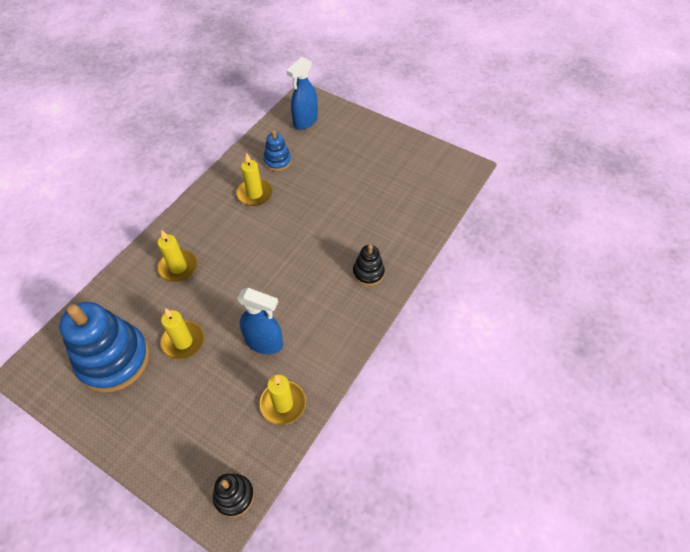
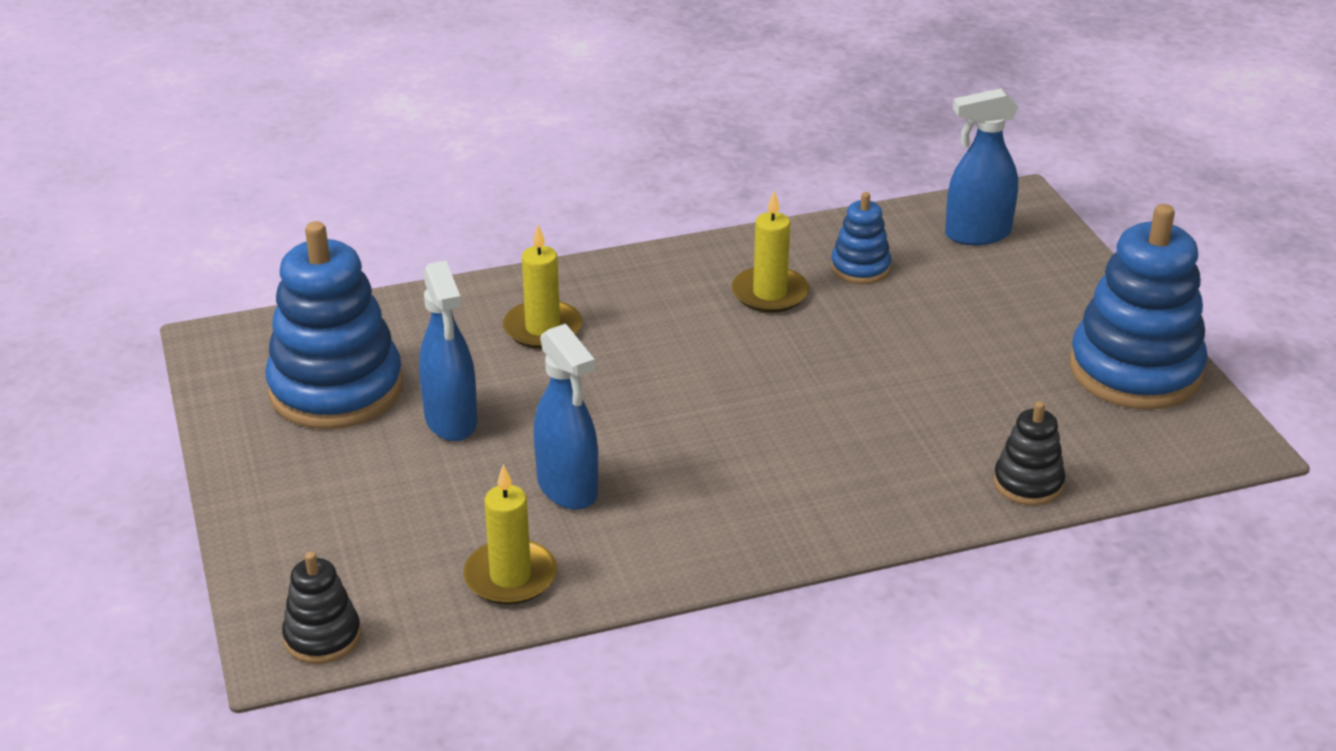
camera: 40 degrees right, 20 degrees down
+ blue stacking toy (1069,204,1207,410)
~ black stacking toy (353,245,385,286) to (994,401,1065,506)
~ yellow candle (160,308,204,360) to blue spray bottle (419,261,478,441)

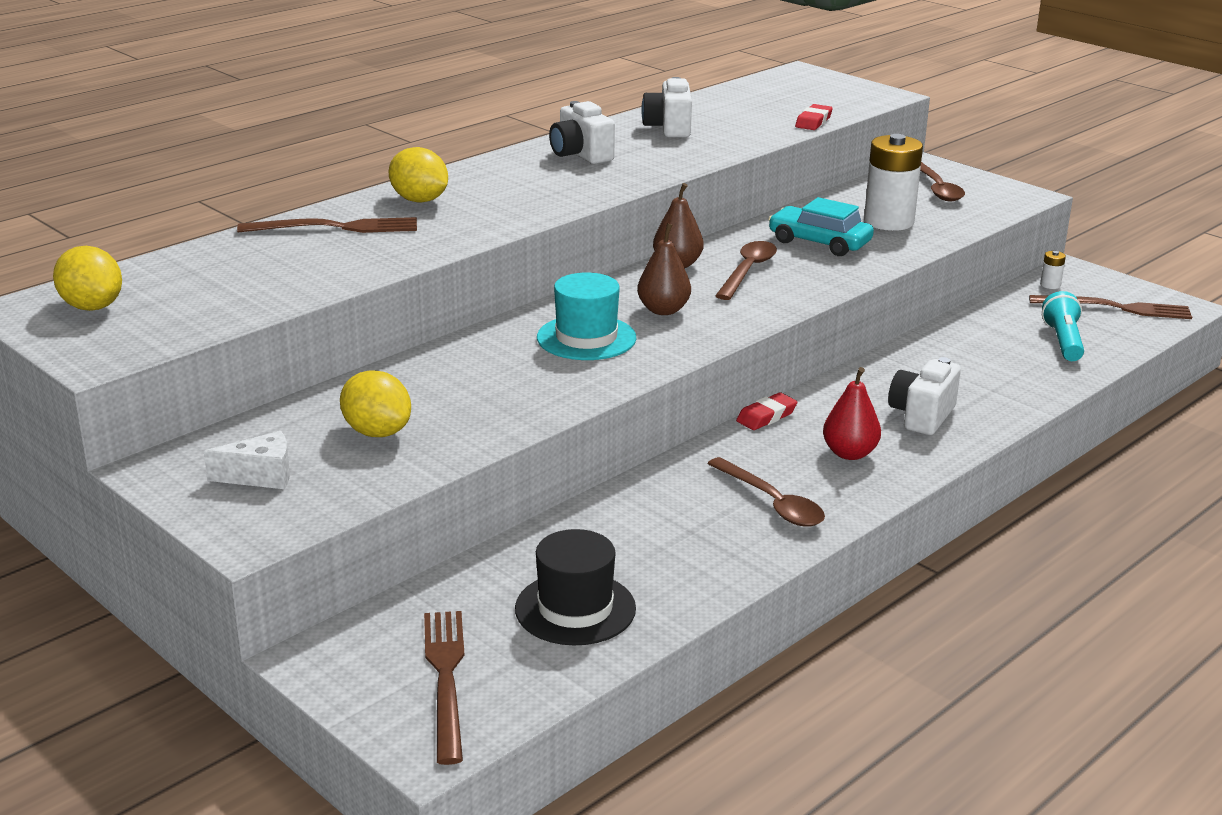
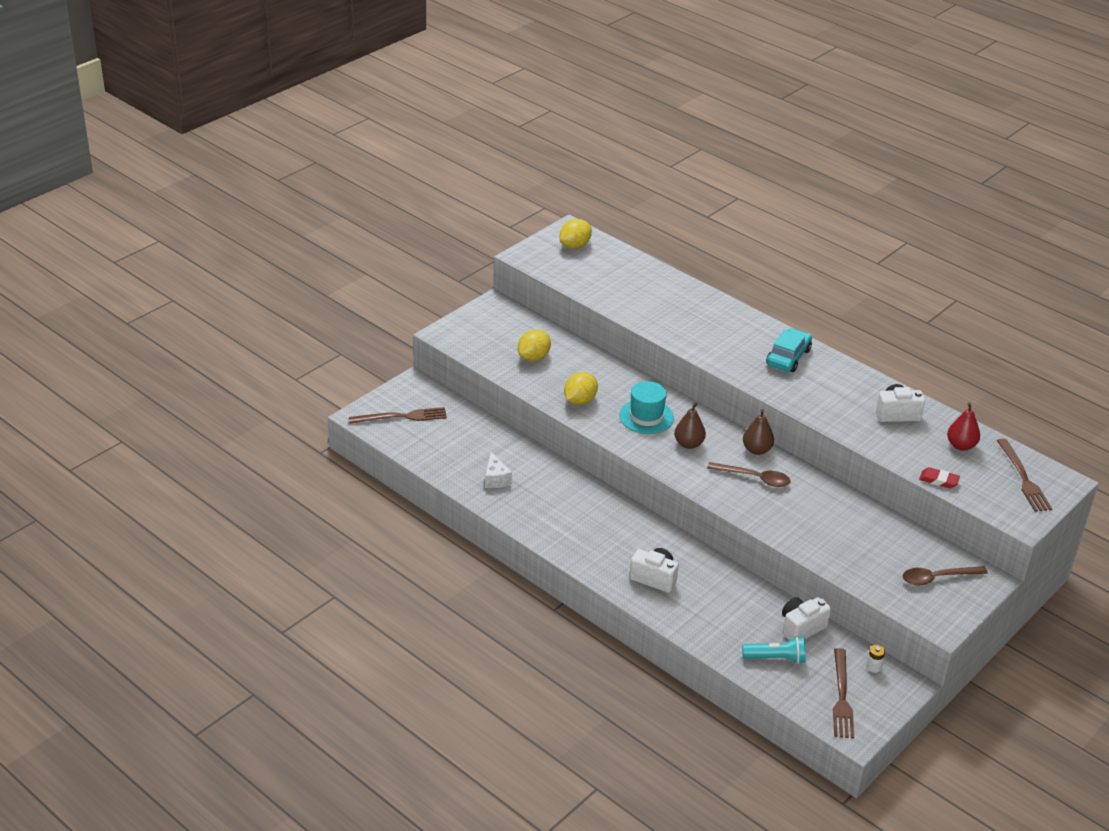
camera: 85 degrees right, 10 degrees up
- black hat (515,529,636,645)
- brown spoon (707,457,825,527)
- red eraser (736,393,798,430)
- white battery (864,134,923,231)
~ white cheese (204,431,290,489) to (485,452,512,488)
~ brown fork (237,217,417,233) to (997,438,1052,512)
~ yellow lemon (389,147,448,203) to (564,372,598,405)
~ white camera (549,101,615,164) to (782,597,831,641)
~ turquoise car (768,197,874,256) to (766,328,812,372)
~ red pear (823,367,881,460) to (947,403,980,451)

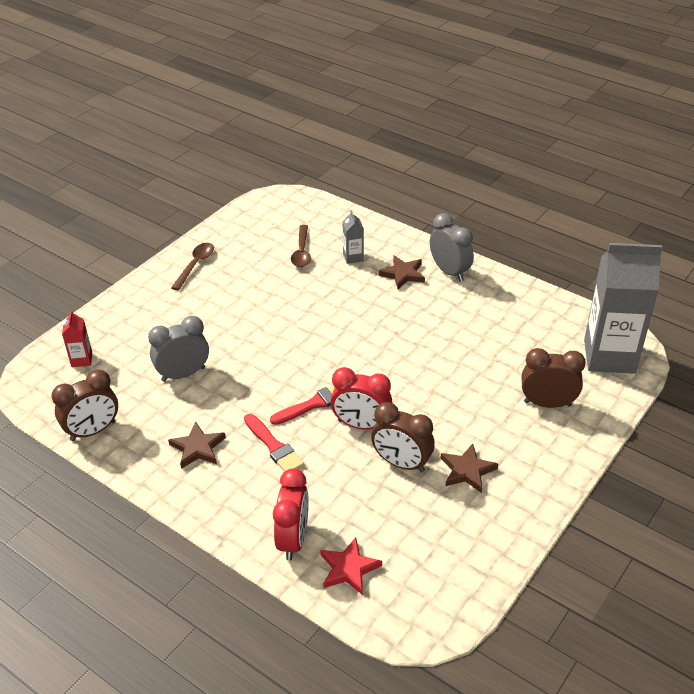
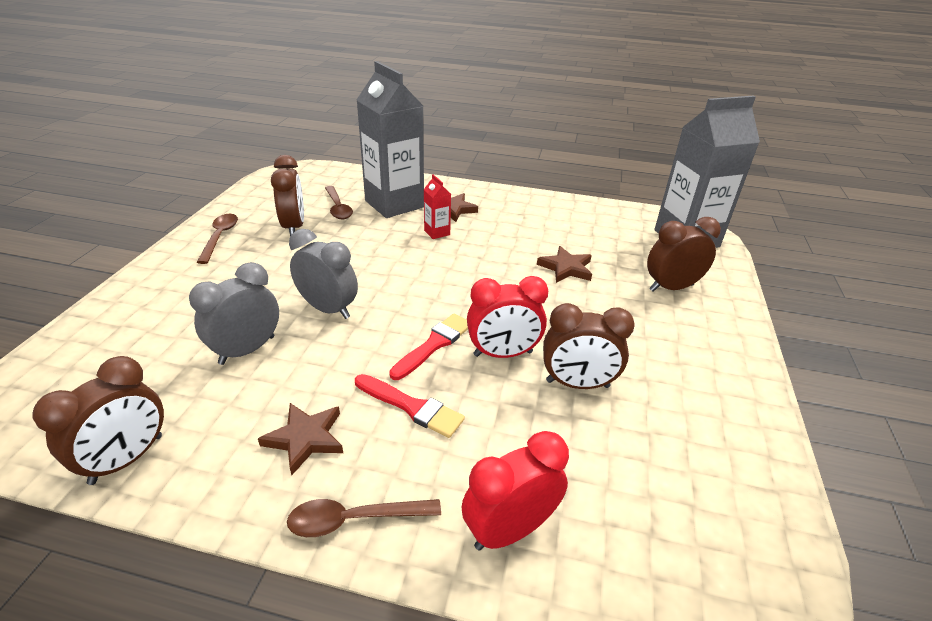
camera: 25 degrees left, 5 degrees down
- red star (320,537,382,595)
+ brown clock (271,155,304,237)
+ brown spoon (287,499,441,537)
~ red carton (62,310,92,367) to (424,174,451,239)
~ grey clock (430,213,474,282) to (289,229,358,319)
~ brown star (440,443,498,493) to (537,246,592,283)
~ red clock (273,469,309,561) = (462,431,569,551) 105 degrees counterclockwise
~ grey carton (342,210,364,264) = (357,61,424,218) x2.40

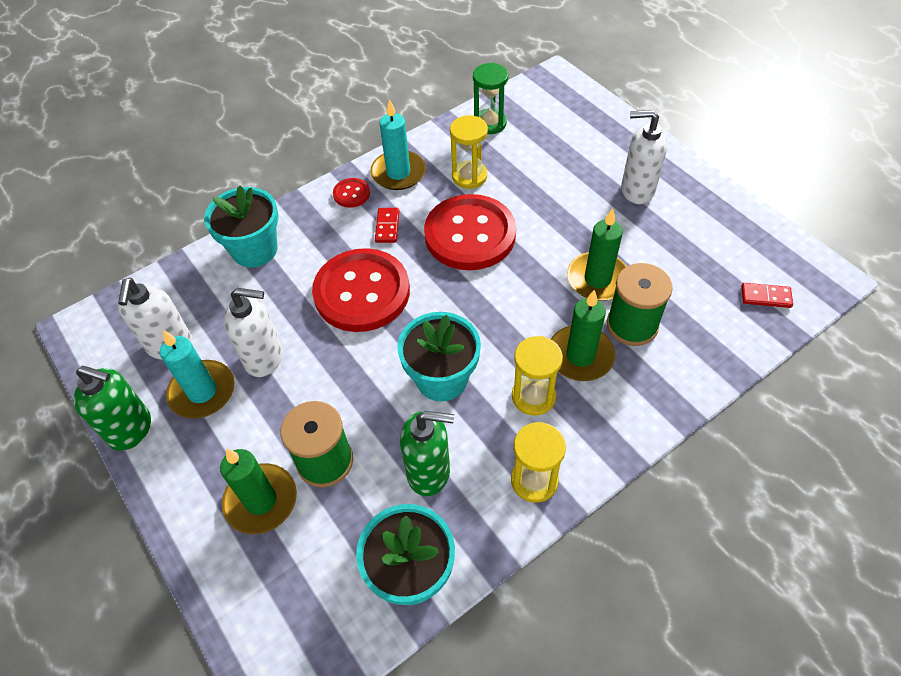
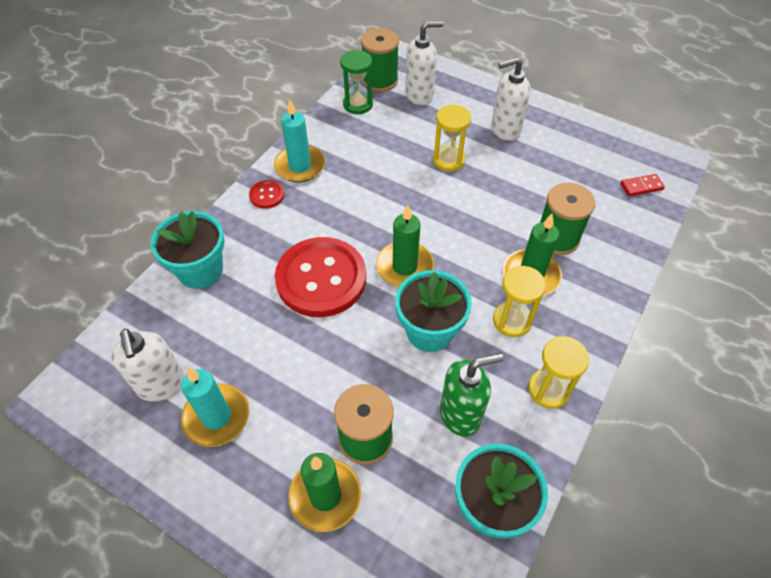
camera: 25 degrees left, 0 degrees up
- green soap dispenser (74,366,151,451)
- red domino (375,208,399,243)
- red button (424,194,516,270)
+ green spool (361,28,399,92)
~ white soap dispenser (224,288,283,377) to (405,21,444,105)
~ yellow hourglass (450,115,488,189) to (433,105,471,172)
~ green candle (567,208,627,301) to (376,205,434,287)

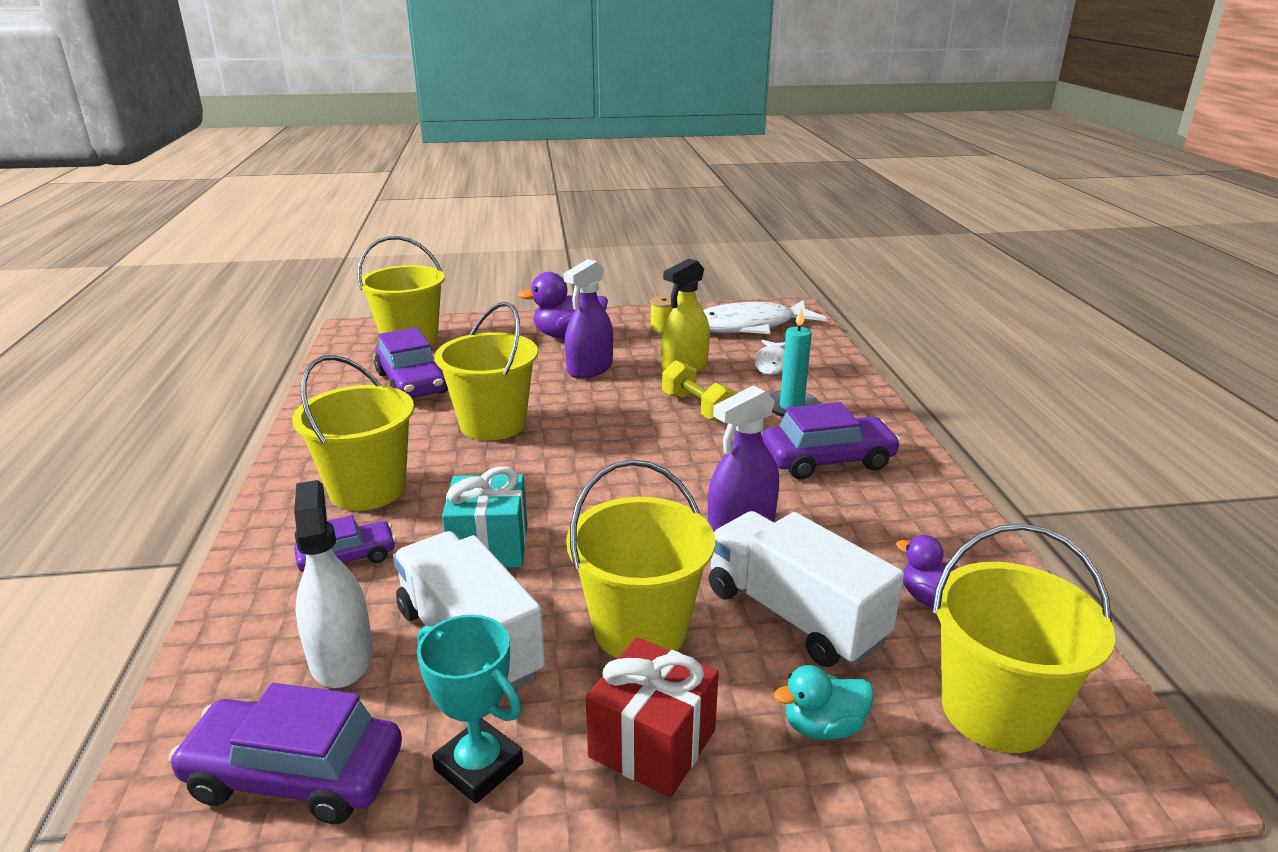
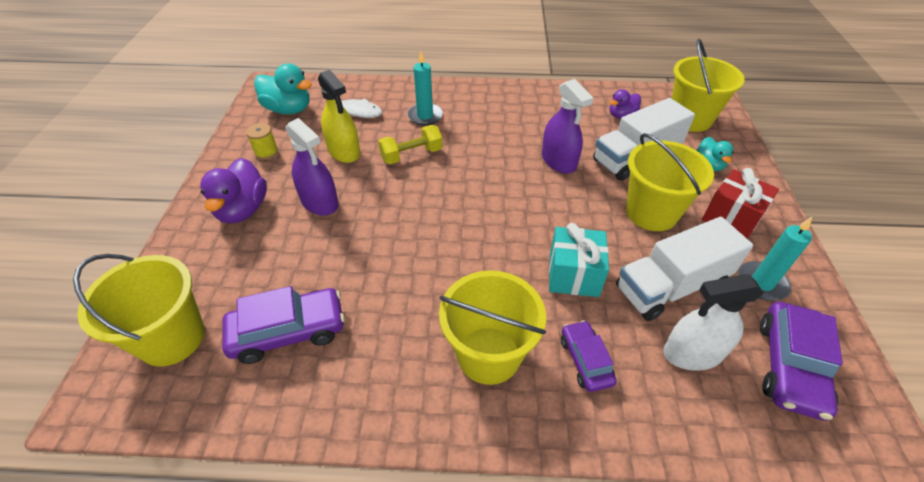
camera: 80 degrees left, 20 degrees up
- yellow bucket (435,302,538,441)
- purple car (762,402,901,479)
~ turquoise trophy (417,615,523,804) to turquoise candle (738,217,812,301)
~ white fish (703,300,827,334) to turquoise duck (254,64,312,114)

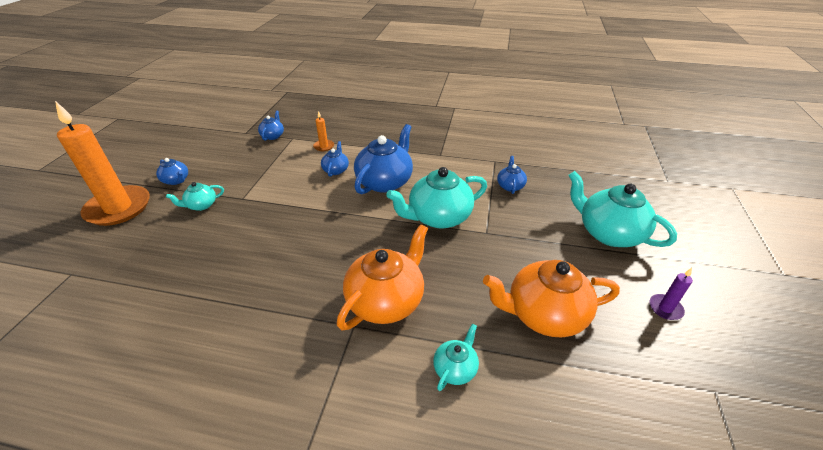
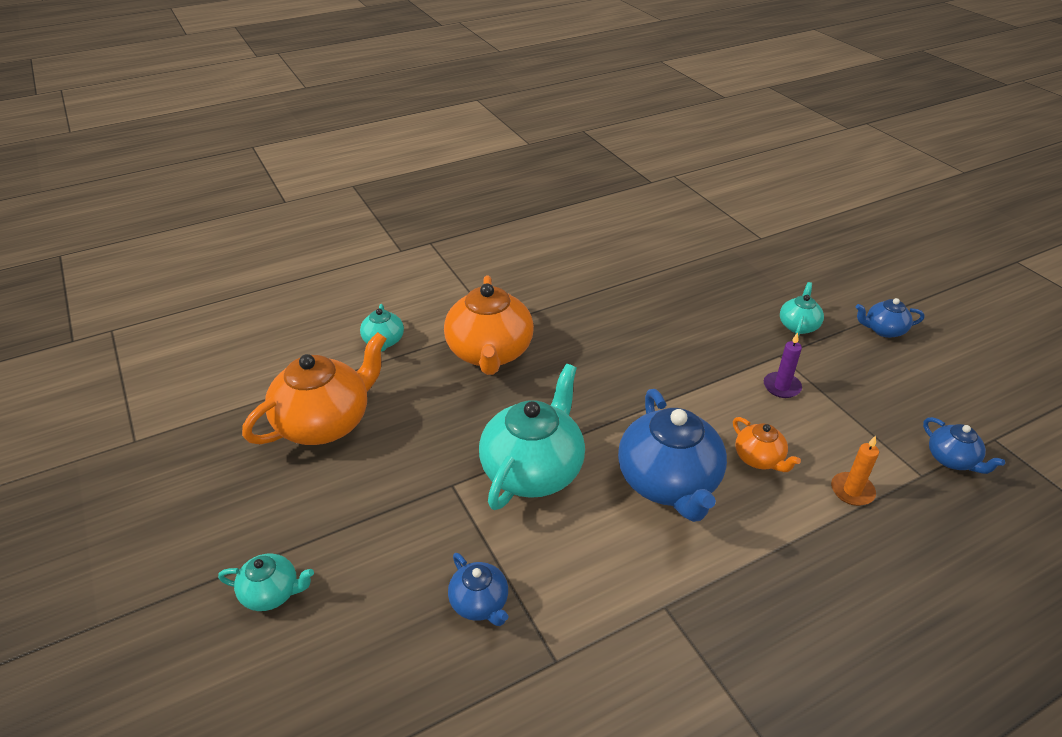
camera: 140 degrees right, 0 degrees up
- orange candle (55,101,150,226)
~ purple candle (650,268,693,320) to (764,333,802,398)
~ blue teapot (321,141,349,177) to orange teapot (733,417,801,472)
~ turquoise teapot (568,171,677,247) = (218,553,314,611) x0.50

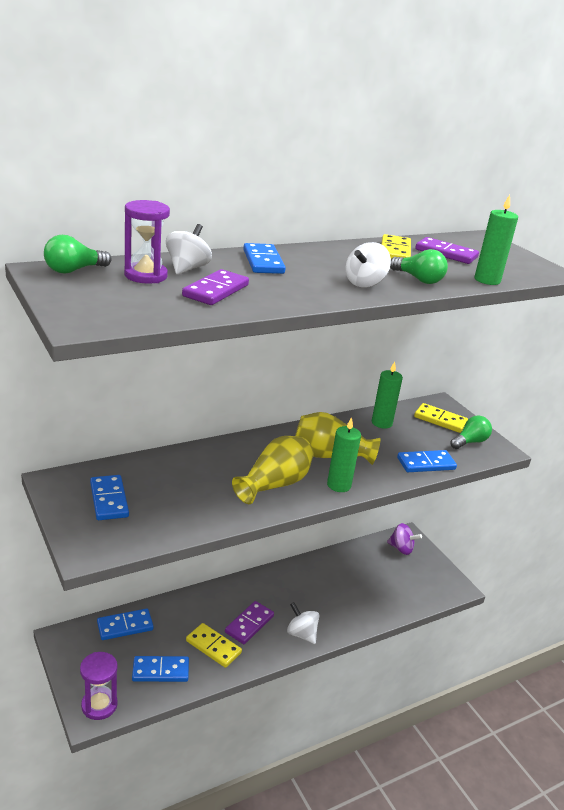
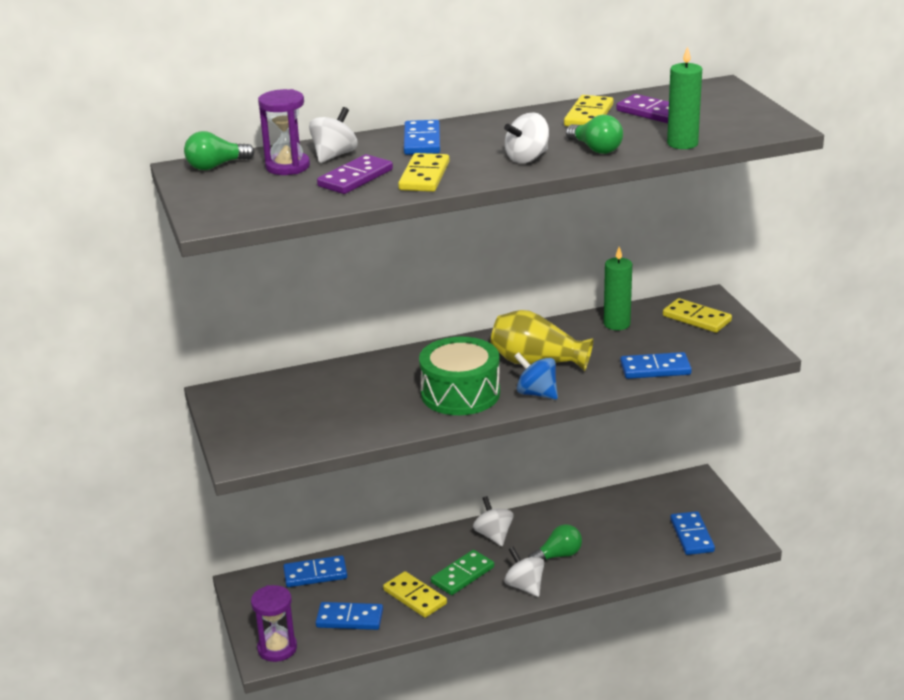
camera: 15 degrees right, 0 degrees up
- purple spinning top (387,523,422,555)
+ yellow domino (398,153,449,192)
+ white spinning top (473,496,514,546)
~ blue domino (90,475,129,520) to (670,511,715,555)
~ green light bulb (450,415,492,449) to (528,524,582,560)
~ yellow vase (232,436,314,504) to green drum (419,337,500,415)
~ green candle (327,417,361,492) to blue spinning top (514,352,558,400)
~ purple domino (225,601,274,644) to green domino (431,550,494,595)

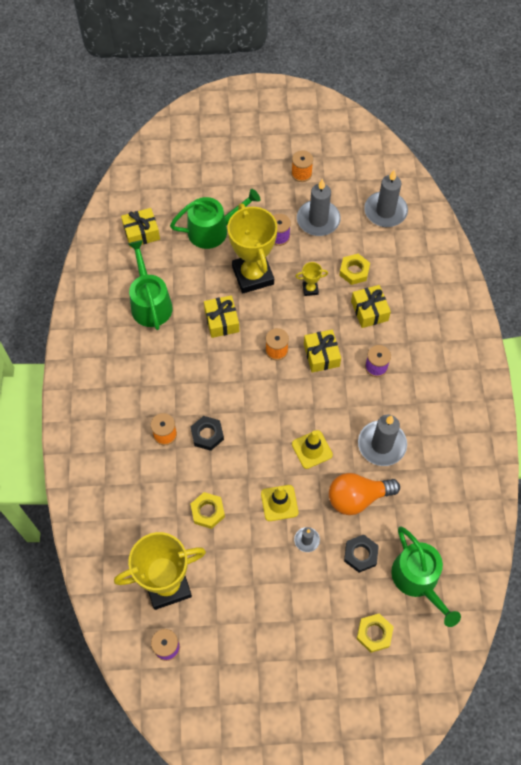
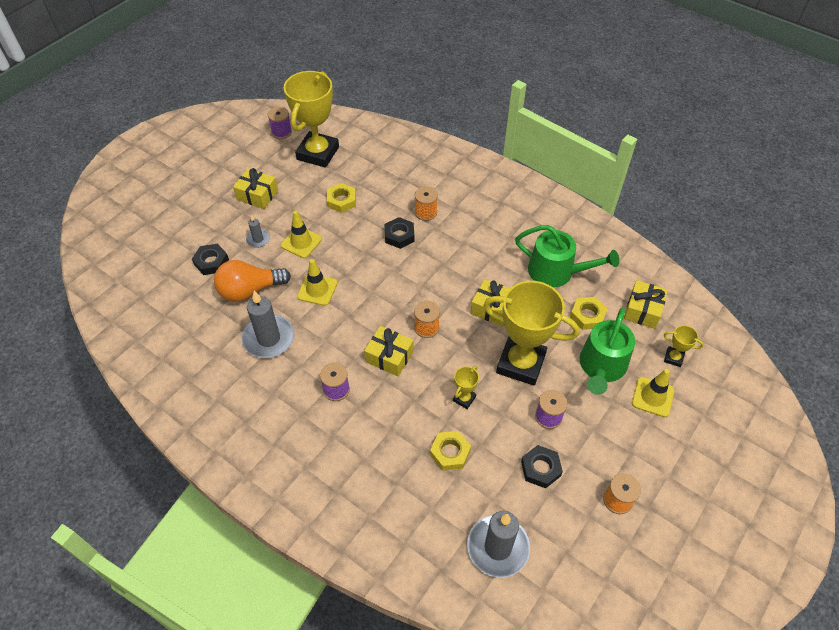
camera: 130 degrees right, 10 degrees down
- green watering can (391,526,461,627)
+ yellow traffic cone (632,369,674,417)
+ yellow trophy (664,325,704,367)
~ yellow gift (351,285,391,328) to (233,168,278,209)
~ yellow nut (357,613,394,653) to (570,297,607,330)
~ grey candle (297,178,341,236) to black nut (521,445,563,489)
~ orange light bulb (329,473,400,515) = (214,260,291,302) 135 degrees counterclockwise

